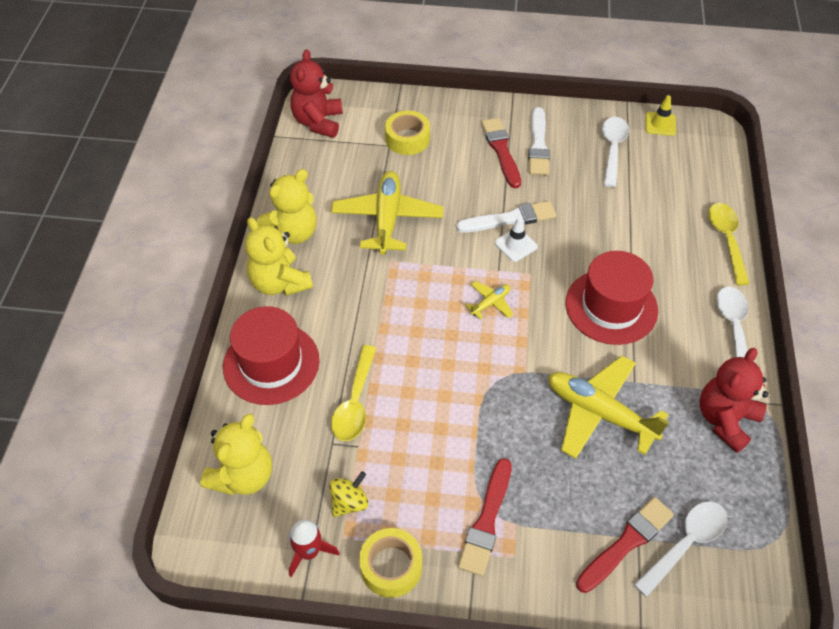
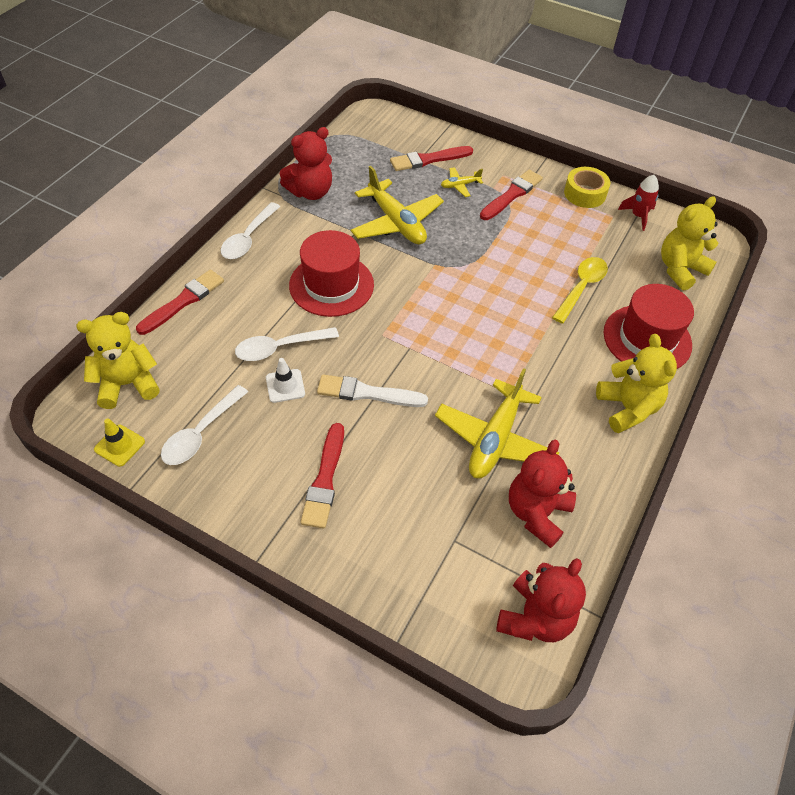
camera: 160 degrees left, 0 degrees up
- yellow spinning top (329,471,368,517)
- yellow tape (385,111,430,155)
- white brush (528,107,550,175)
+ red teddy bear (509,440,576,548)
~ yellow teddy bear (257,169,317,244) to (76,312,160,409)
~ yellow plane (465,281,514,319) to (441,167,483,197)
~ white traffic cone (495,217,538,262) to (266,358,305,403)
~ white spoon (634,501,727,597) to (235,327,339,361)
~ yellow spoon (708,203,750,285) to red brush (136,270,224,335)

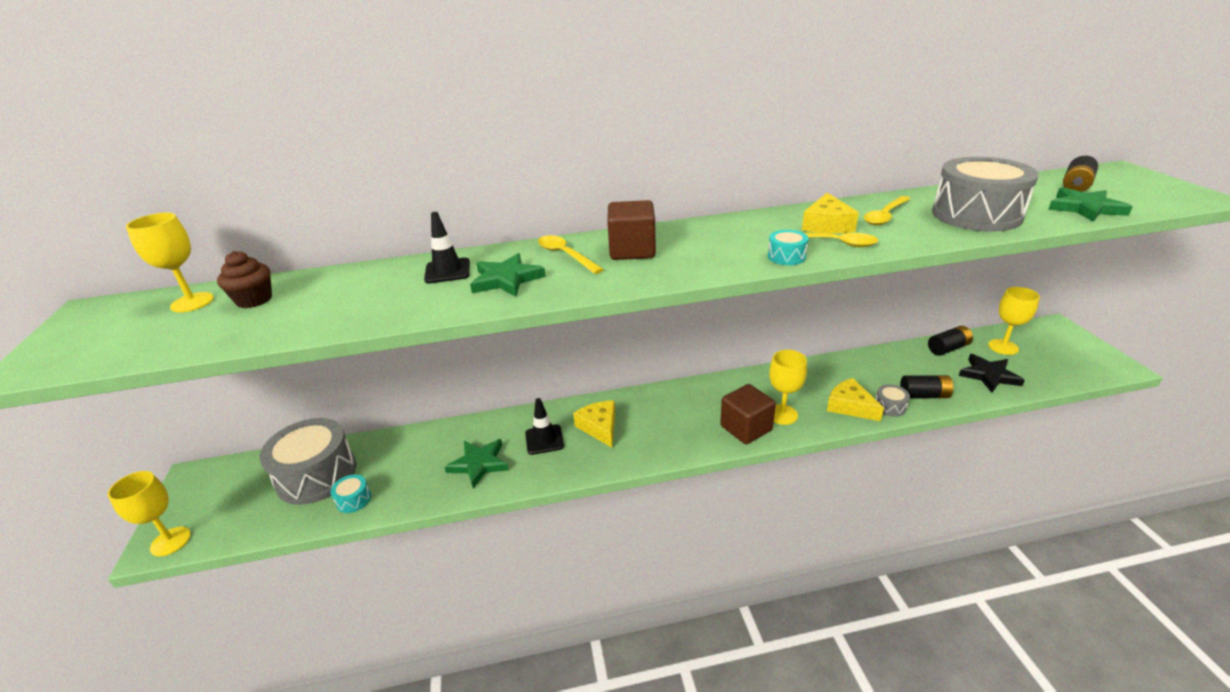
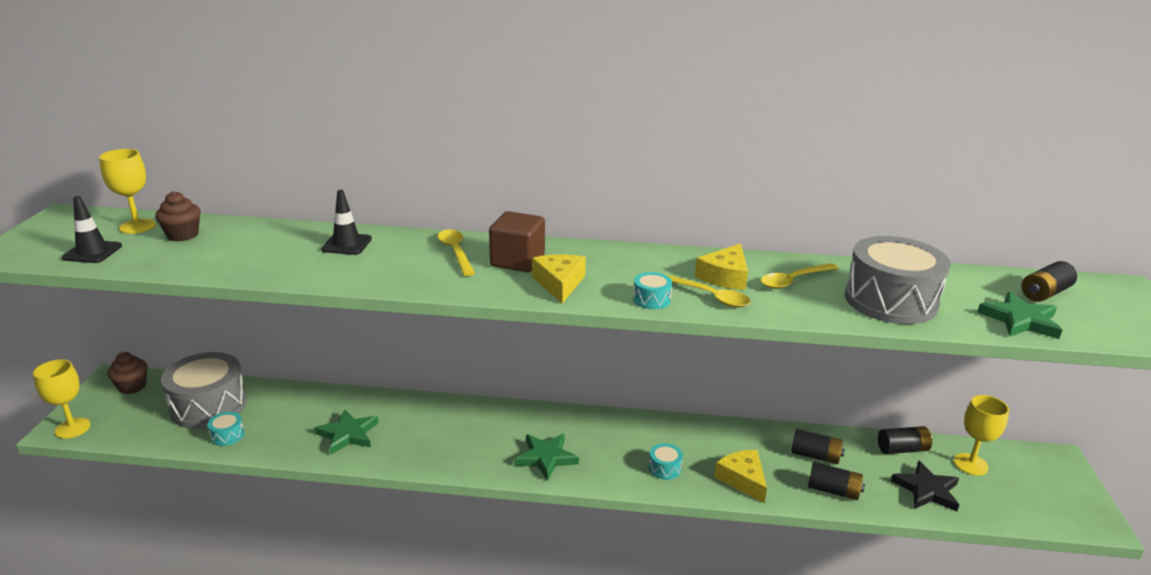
camera: 15 degrees right, 5 degrees down
- brown cube (720,384,776,444)
- grey drum (876,384,910,417)
+ brown cupcake (107,352,148,394)
+ black battery (791,429,845,464)
~ green star (470,253,546,297) to (514,434,579,481)
~ black traffic cone (525,398,564,455) to (62,196,122,263)
~ yellow cheese (573,400,615,448) to (532,254,586,304)
~ yellow goblet (769,350,807,425) to turquoise drum (649,443,683,480)

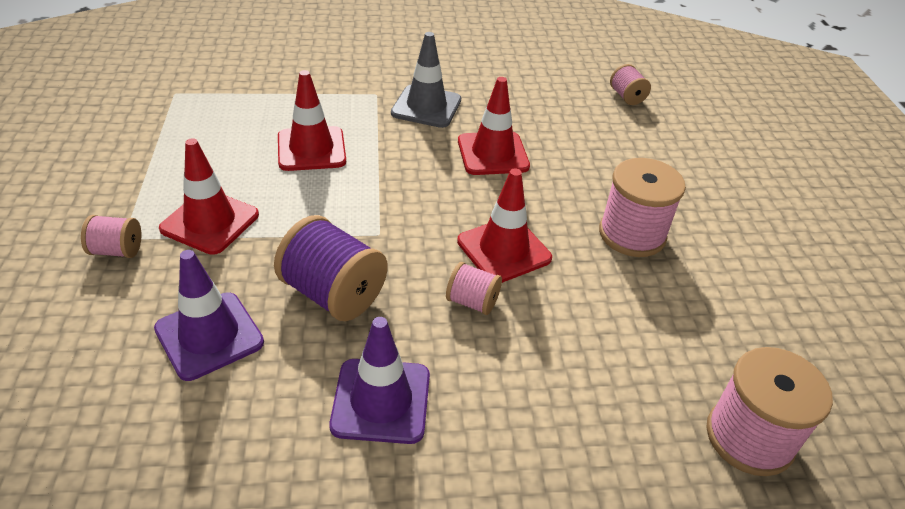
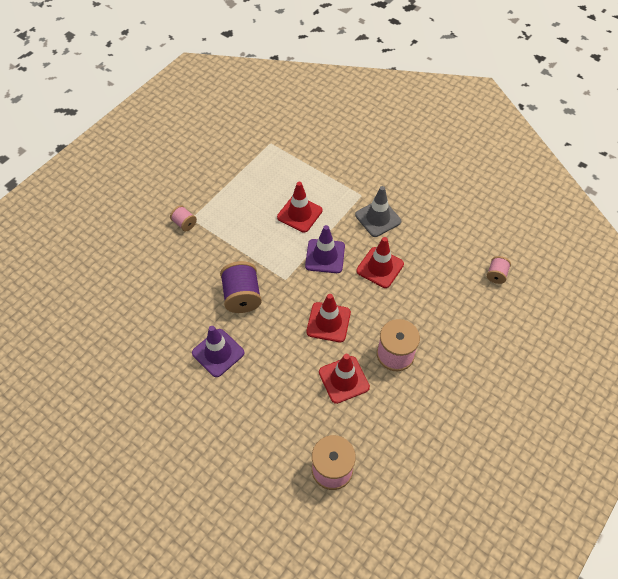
camera: 45 degrees right, 15 degrees up
- pink spool (446,262,502,315)
~ purple traffic cone (154,250,264,381) to (305,225,345,273)
~ red traffic cone (159,138,259,255) to (319,354,370,404)

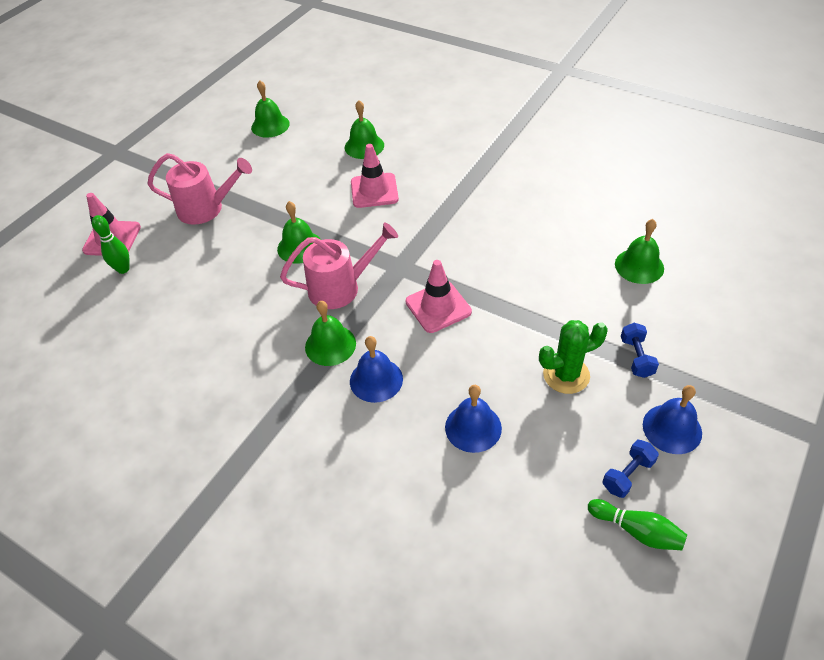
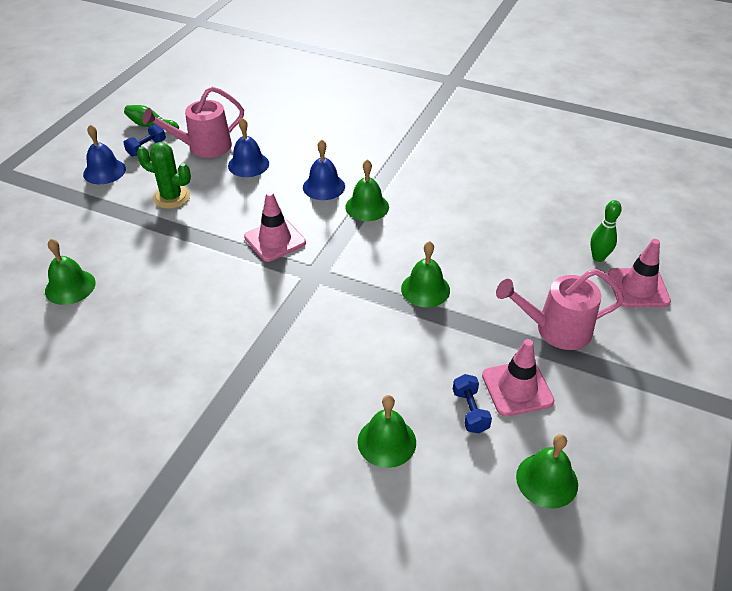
camera: 170 degrees right, 5 degrees down
~ pink watering can (280,222,398,309) to (142,87,244,158)
~ pink traffic cone (351,144,399,208) to (482,339,555,417)
~ blue dumbbell (621,323,659,378) to (453,374,492,433)
~ green cactus (539,320,608,394) = (137,142,191,209) 45 degrees clockwise

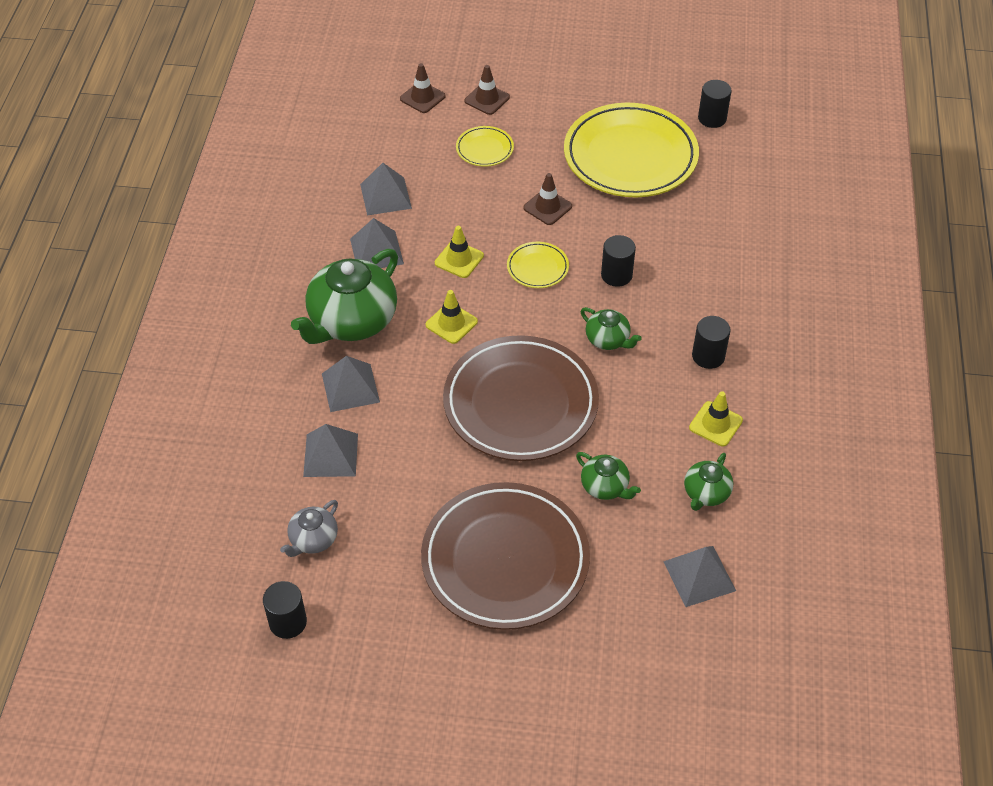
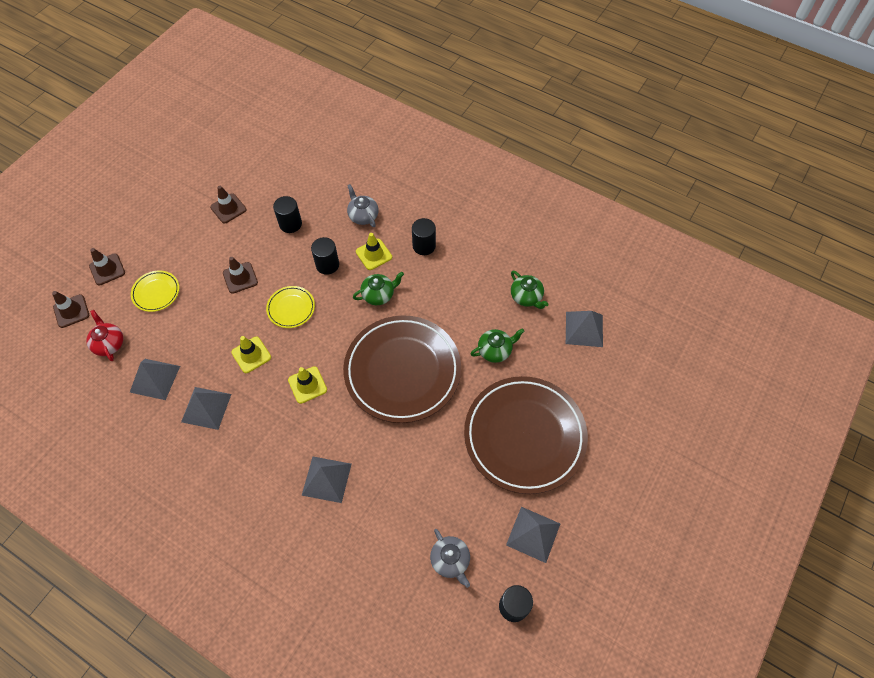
camera: 65 degrees left, 10 degrees up
- green teapot (291,249,398,344)
+ red teapot (86,310,123,361)
+ grey teapot (347,184,379,227)
~ grey pyramid (303,424,358,477) to (506,507,560,563)
~ yellow traffic cone (689,391,743,447) to (356,233,392,270)
~ black cylinder (698,80,732,128) to (273,196,302,233)
~ yellow plate (564,103,699,197) to brown traffic cone (210,186,247,223)

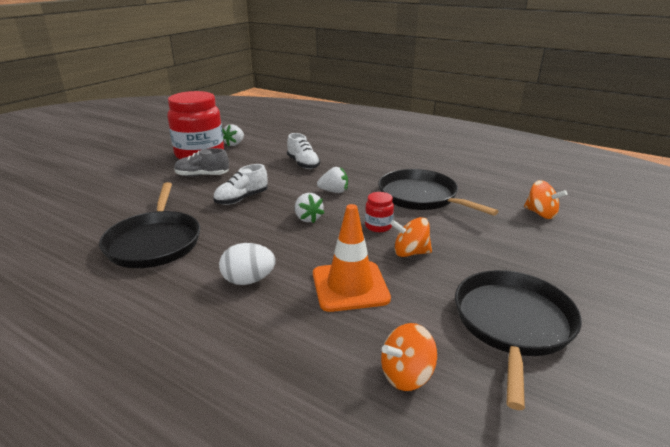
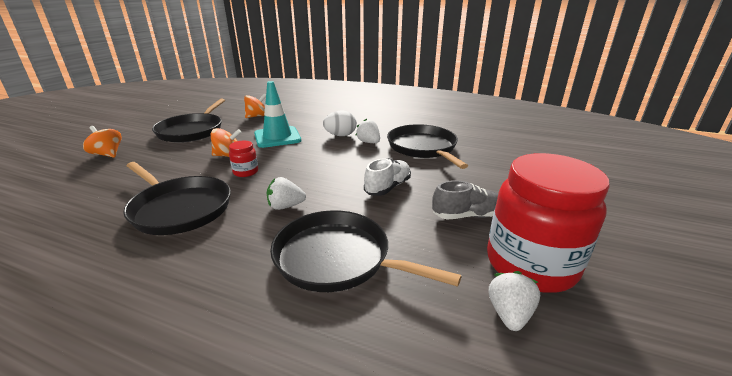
camera: 170 degrees right, 0 degrees up
~ white strawberry (295,193,324,223) to (355,119,380,143)
~ orange spinning top (524,180,568,219) to (83,126,122,158)
~ white shoe (287,133,320,169) to black pan (270,210,461,292)
~ orange traffic cone (313,204,391,312) to turquoise traffic cone (254,81,301,148)

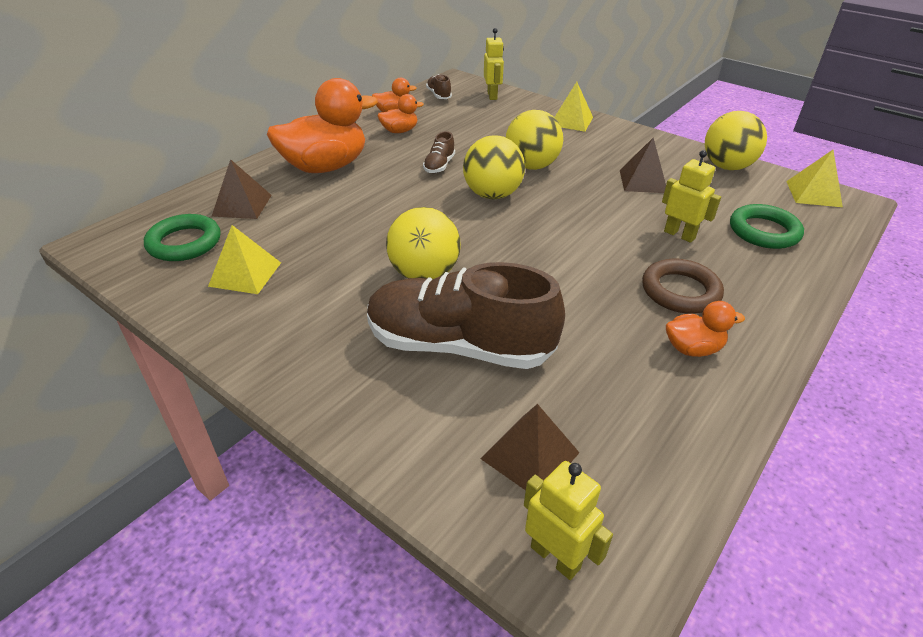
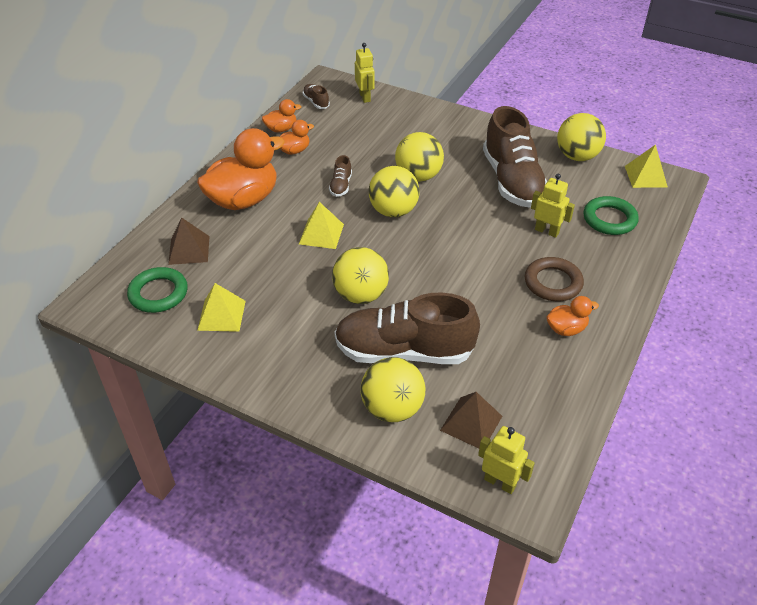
camera: 10 degrees left, 5 degrees up
+ yellow ball (361,357,425,422)
~ yellow pyramid (554,82,593,132) to (299,202,344,249)
~ brown pyramid (620,138,666,193) to brown shoe (483,106,547,208)

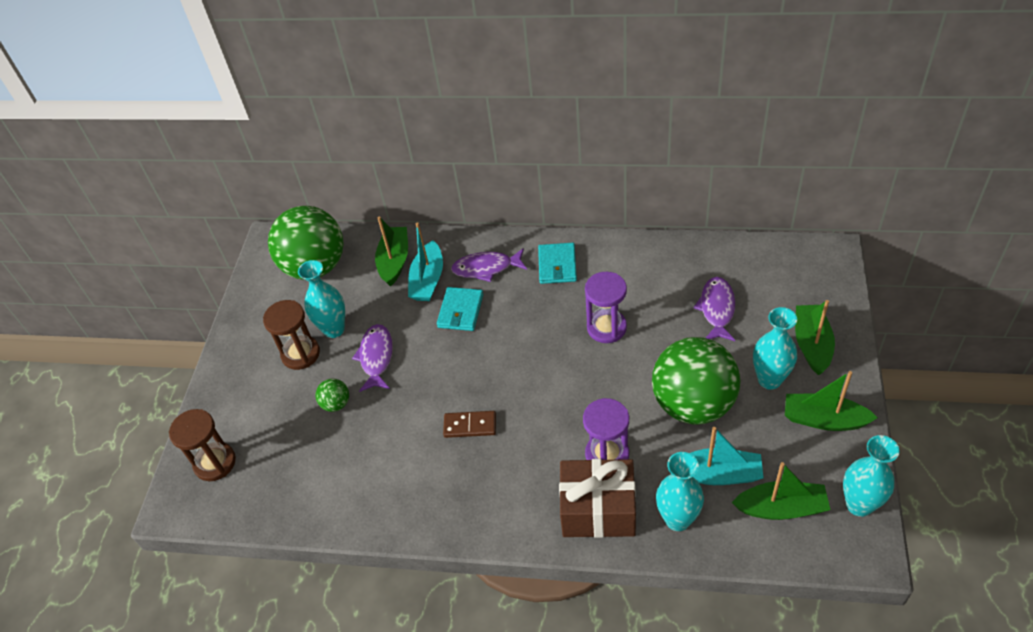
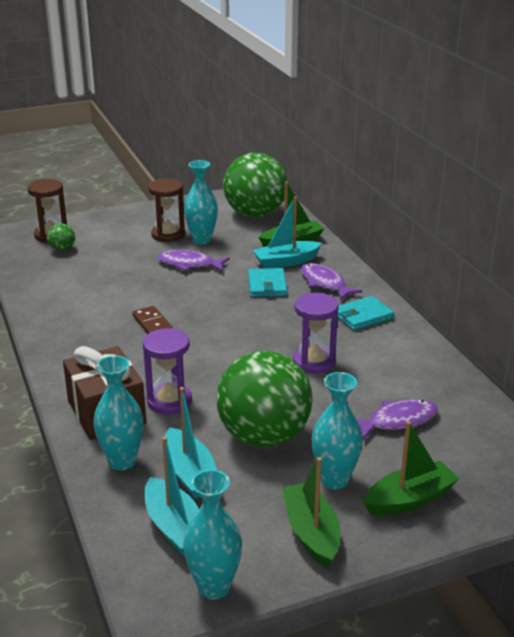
camera: 55 degrees right, 20 degrees down
~ green ball (315,379,349,412) to (47,223,75,251)
~ green boat (732,462,830,520) to turquoise boat (145,437,199,556)
~ purple fish (352,324,393,392) = (157,250,230,272) 135 degrees counterclockwise
~ turquoise wallet (437,287,483,331) = (248,268,287,297) 75 degrees counterclockwise

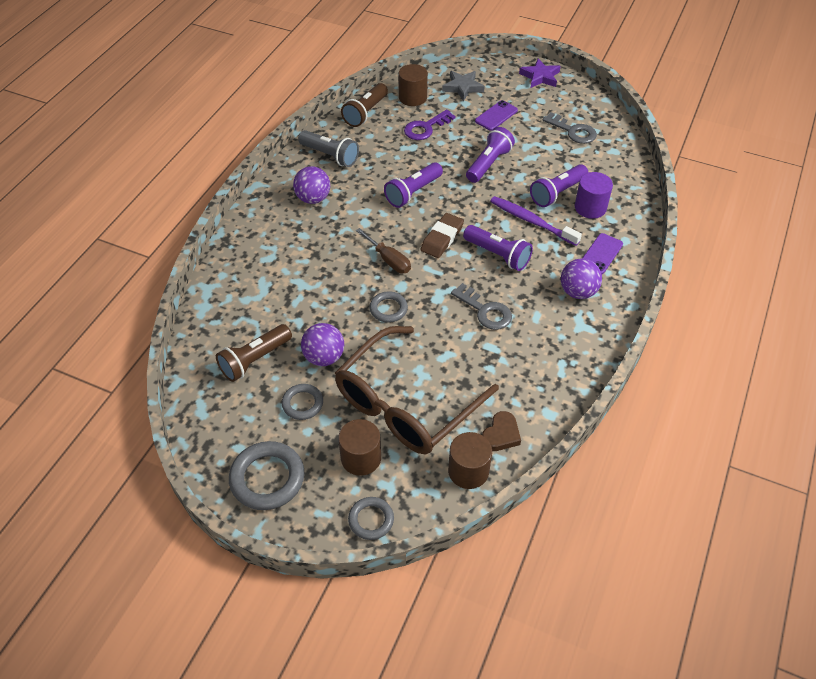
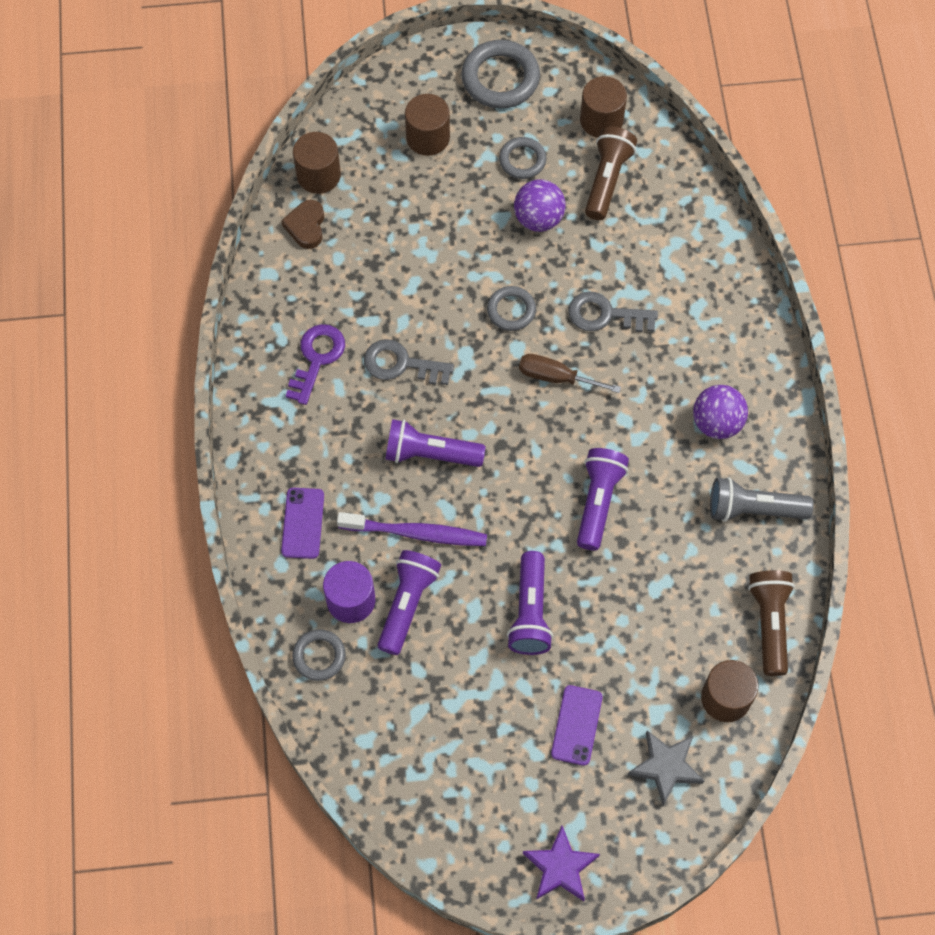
camera: 150 degrees right, 15 degrees up
- brown glasses (335,326,499,454)
- brown eraser (420,213,464,258)
- purple ball (561,258,602,299)
+ brown cylinder (580,76,627,138)
~ grey ring (348,497,394,540) to (292,629,346,681)
~ purple key (404,110,456,140) to (286,324,345,405)
~ grey key (542,112,597,144) to (568,292,658,332)

